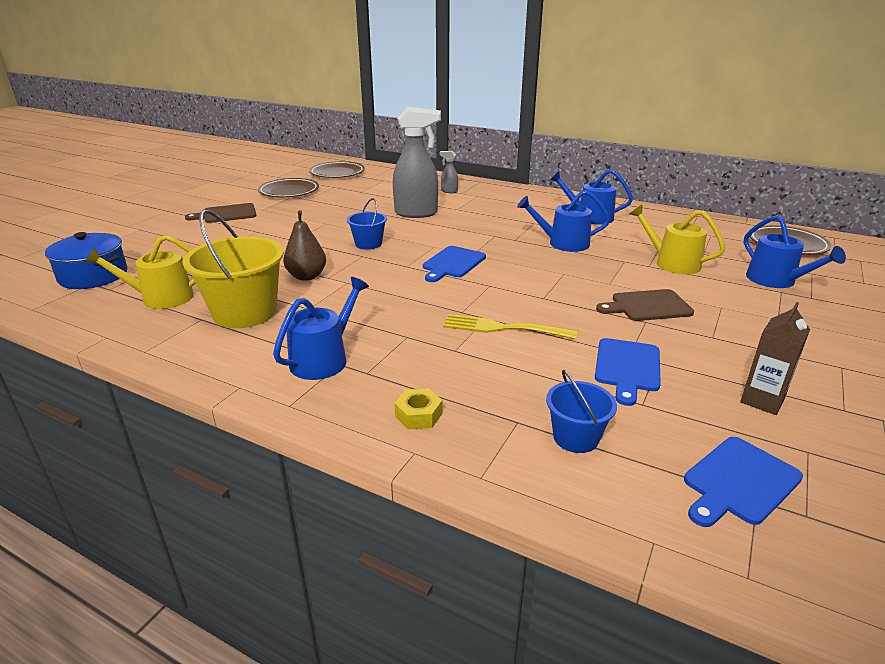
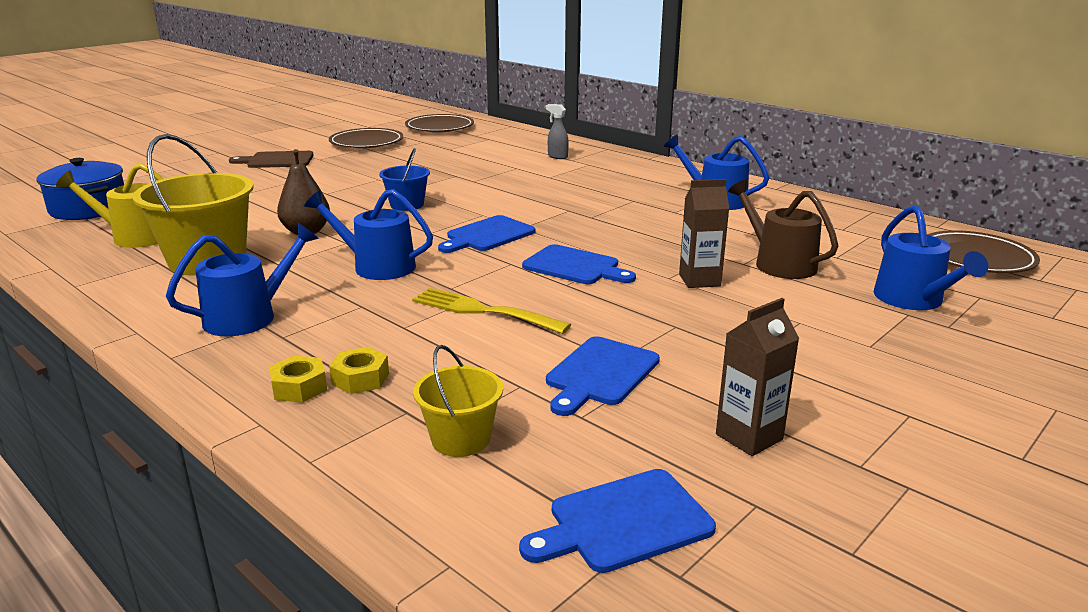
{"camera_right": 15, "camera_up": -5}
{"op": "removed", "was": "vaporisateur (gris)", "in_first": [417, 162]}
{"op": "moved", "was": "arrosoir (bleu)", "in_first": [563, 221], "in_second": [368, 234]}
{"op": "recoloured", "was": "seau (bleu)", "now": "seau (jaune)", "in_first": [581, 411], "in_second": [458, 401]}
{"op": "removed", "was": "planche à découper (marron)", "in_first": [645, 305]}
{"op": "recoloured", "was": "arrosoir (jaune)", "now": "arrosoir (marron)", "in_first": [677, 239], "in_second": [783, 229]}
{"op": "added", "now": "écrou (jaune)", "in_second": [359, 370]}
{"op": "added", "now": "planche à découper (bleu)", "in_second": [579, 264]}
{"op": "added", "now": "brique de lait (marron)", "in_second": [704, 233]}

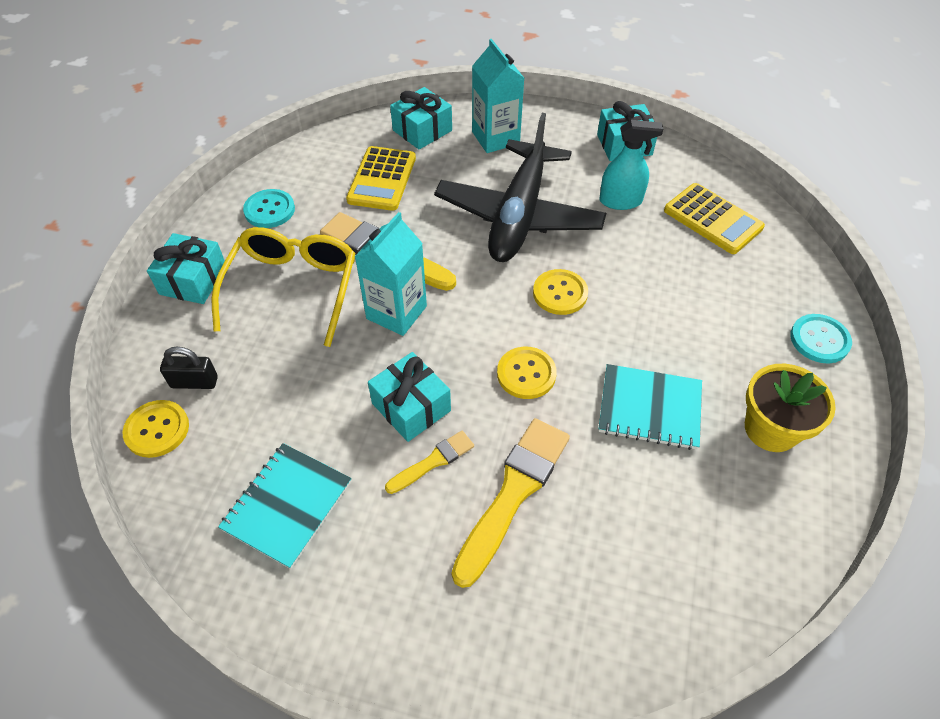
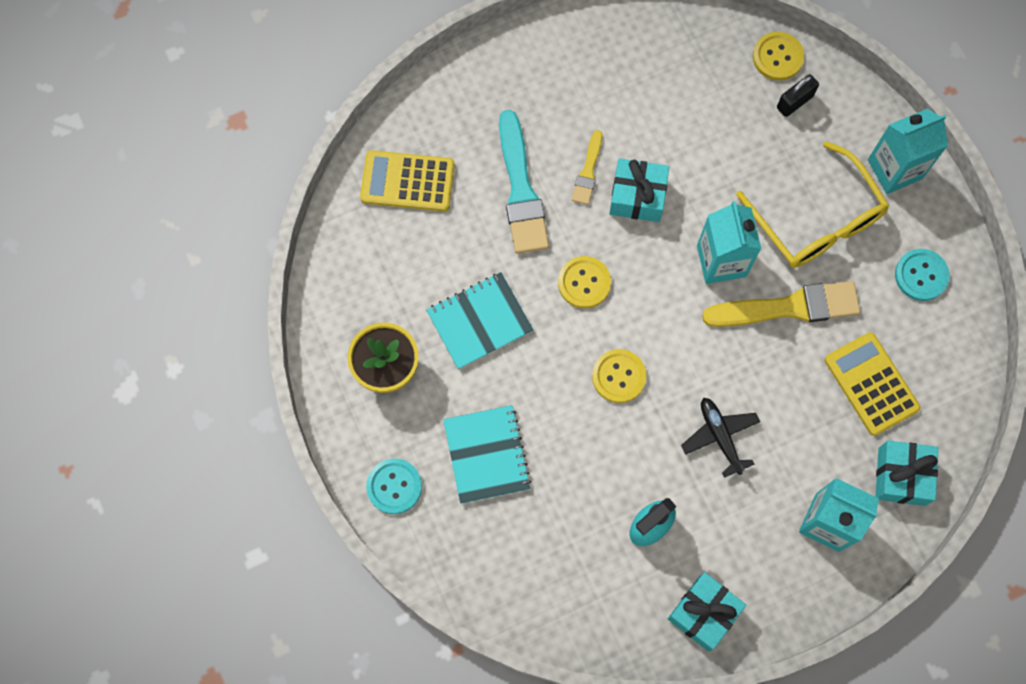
{"camera_right": 140, "camera_up": 20}
{"op": "replaced", "was": "cadeau (turquoise)", "now": "brique de lait (turquoise)", "in_first": [186, 268], "in_second": [908, 151]}
{"op": "moved", "was": "carnet (turquoise)", "in_first": [285, 506], "in_second": [487, 454]}
{"op": "resized", "was": "avion (noir)", "in_first": [520, 187], "in_second": [720, 438], "ratio": 0.45}
{"op": "recoloured", "was": "pinceau (jaune)", "now": "pinceau (turquoise)", "in_first": [510, 503], "in_second": [524, 182]}
{"op": "moved", "was": "calculatrice (jaune)", "in_first": [714, 218], "in_second": [407, 180]}

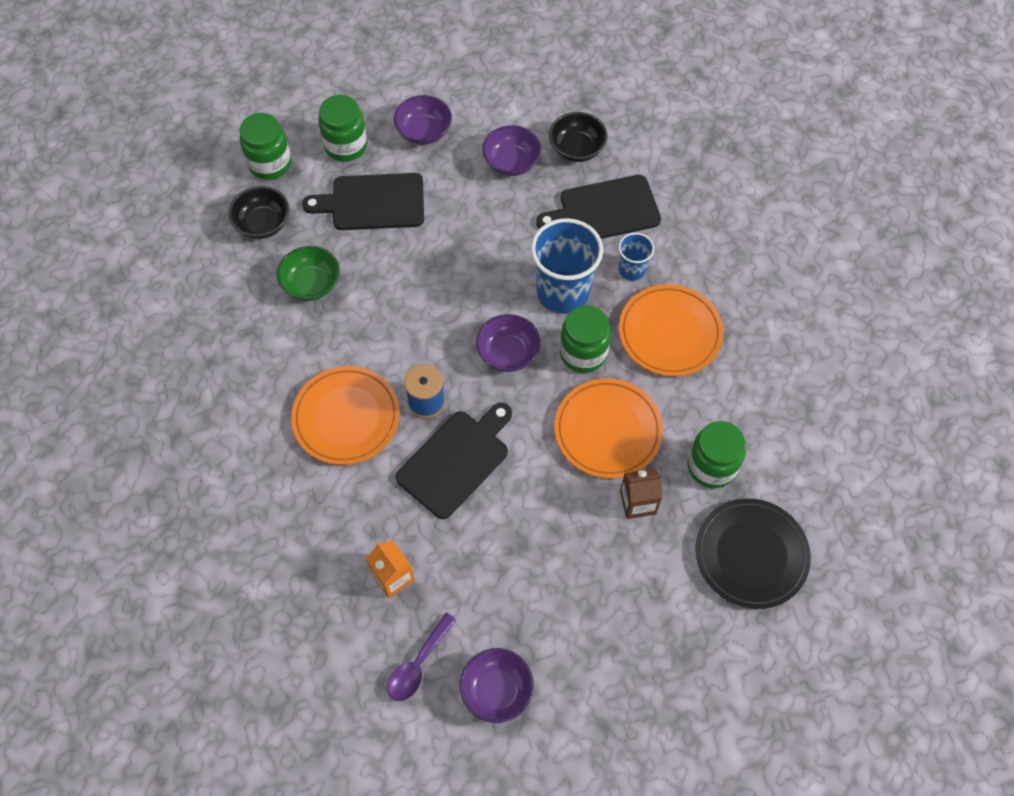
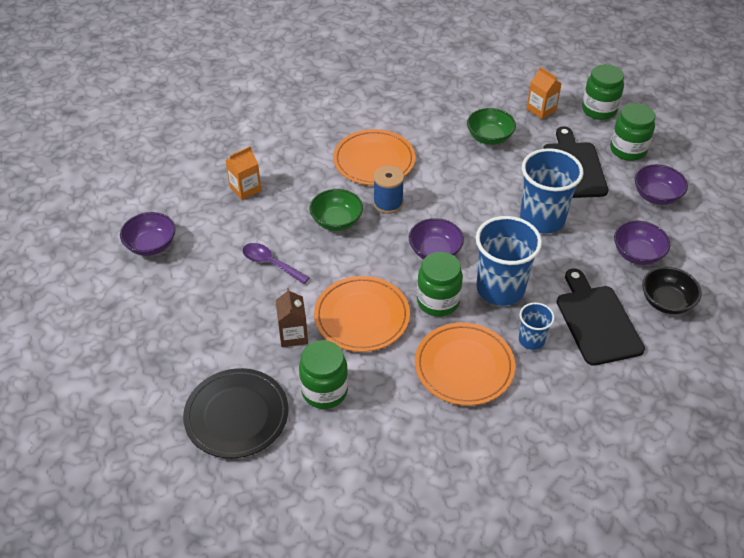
{"camera_right": 90, "camera_up": -15}
{"op": "replaced", "was": "bol (noir)", "now": "brique de lait (orange)", "in_first": [258, 212], "in_second": [544, 93]}
{"op": "moved", "was": "cuillère (violet)", "in_first": [421, 657], "in_second": [276, 263]}
{"op": "replaced", "was": "planche à découper (noir)", "now": "bol (vert)", "in_first": [453, 461], "in_second": [336, 210]}
{"op": "added", "now": "gobelet (bleu)", "in_second": [552, 191]}

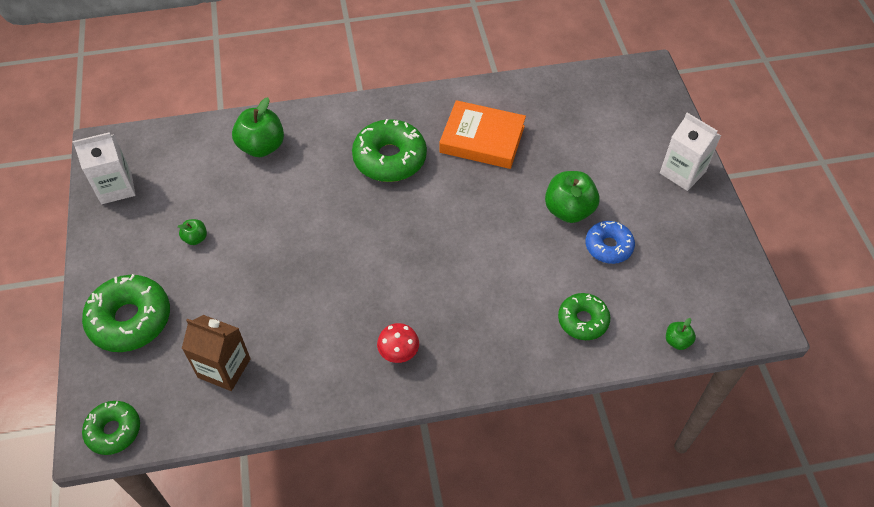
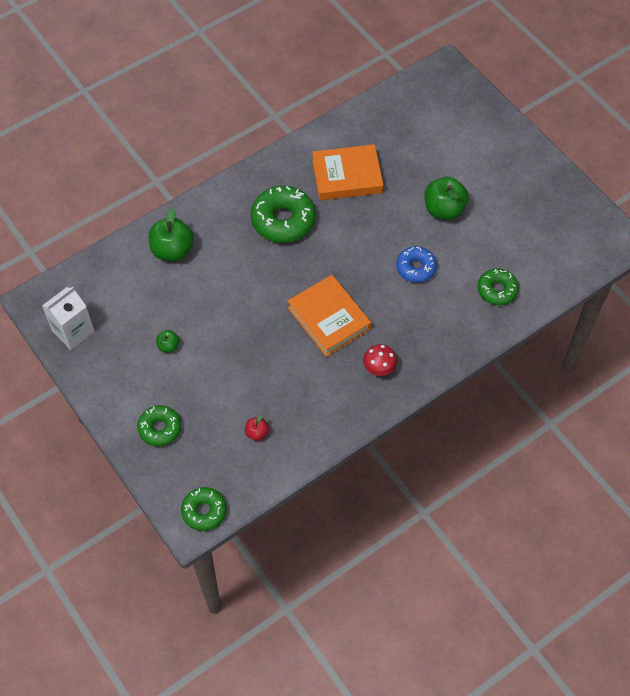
{"camera_right": -25, "camera_up": 5}
{"op": "resized", "was": "beignet (vert)", "in_first": [126, 313], "in_second": [159, 425], "ratio": 0.61}
{"op": "replaced", "was": "brique de lait (marron)", "now": "pomme (rouge)", "in_first": [216, 353], "in_second": [257, 427]}
{"op": "moved", "was": "beignet (bleu)", "in_first": [610, 242], "in_second": [416, 264]}
{"op": "removed", "was": "brique de lait (blanc)", "in_first": [690, 152]}
{"op": "removed", "was": "pomme (vert)", "in_first": [681, 334]}
{"op": "added", "now": "livre (orange)", "in_second": [329, 316]}

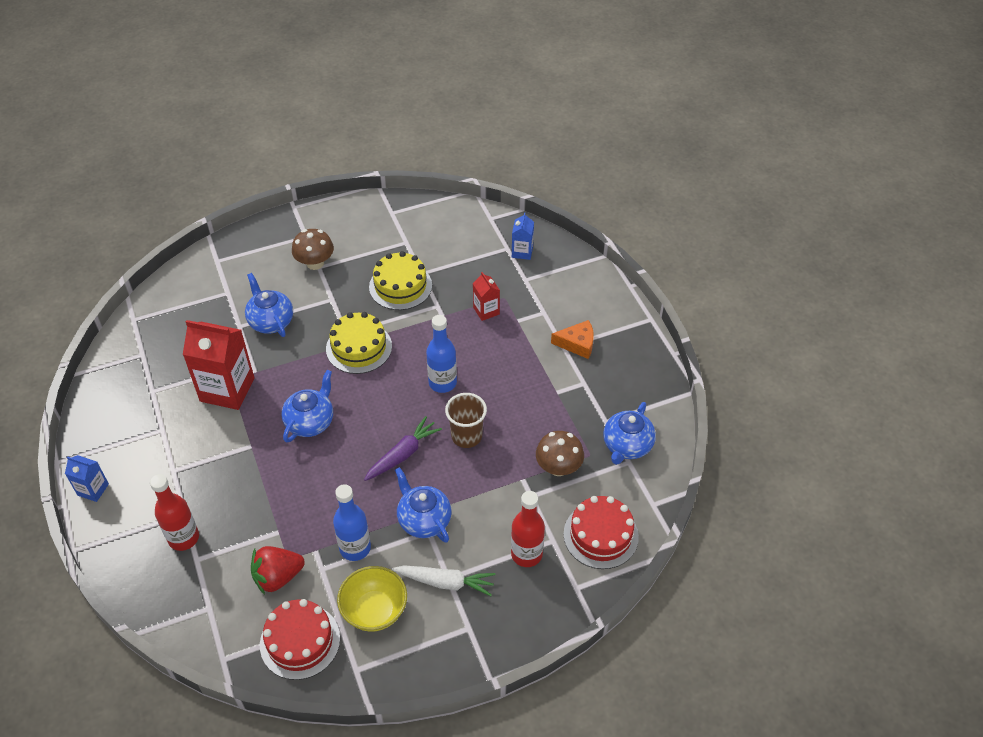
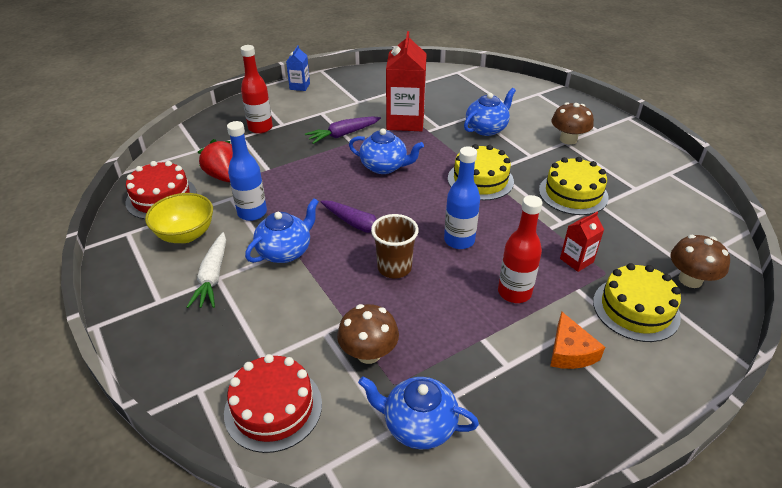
{"camera_right": 80, "camera_up": -10}
{"op": "moved", "was": "bouteille (rouge)", "in_first": [528, 529], "in_second": [520, 249]}
{"op": "replaced", "was": "brique de lait (bleu)", "now": "champignon (marron)", "in_first": [523, 236], "in_second": [700, 261]}
{"op": "added", "now": "carotte (violet)", "in_second": [343, 130]}
{"op": "added", "now": "gâteau (jaune)", "in_second": [637, 302]}

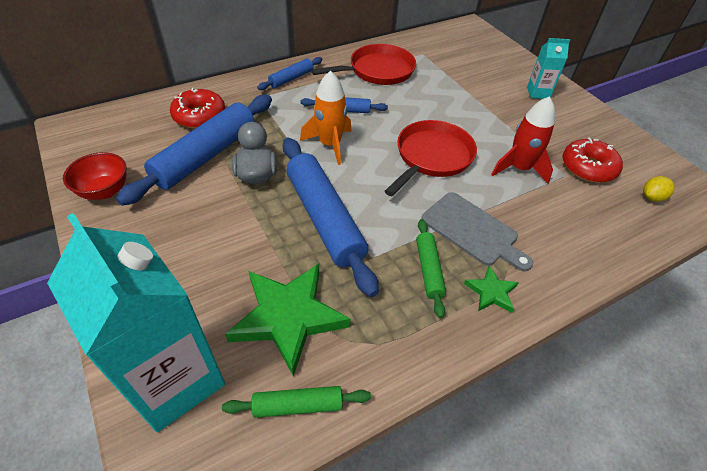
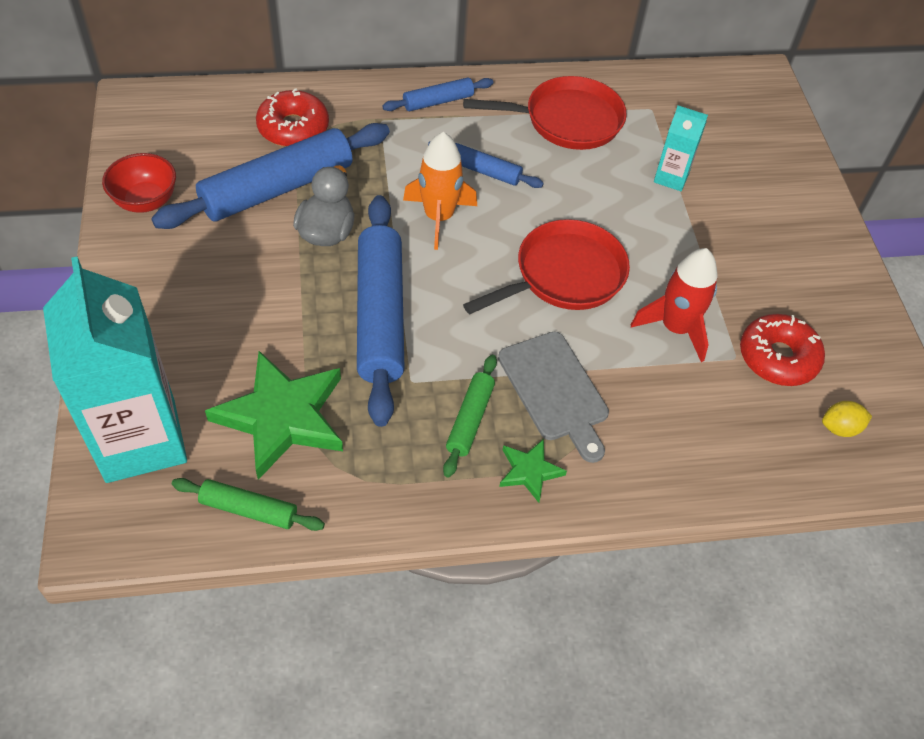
{"camera_right": 20, "camera_up": 5}
{"op": "moved", "was": "brique de lait (turquoise)", "in_first": [548, 68], "in_second": [681, 148]}

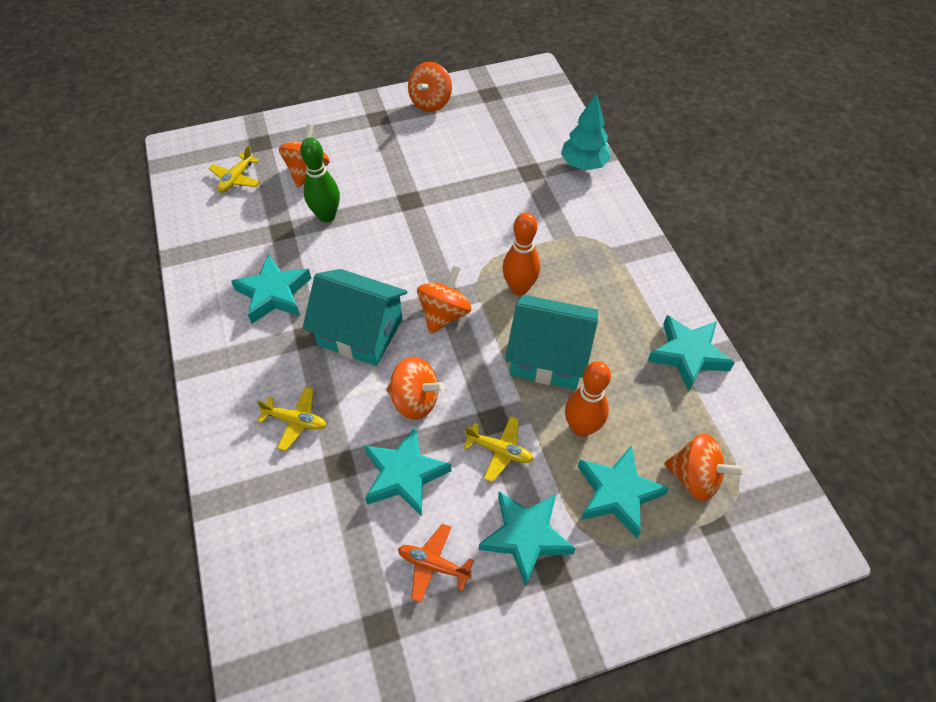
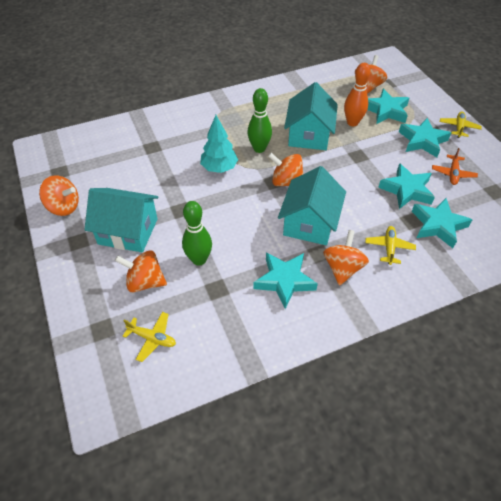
{"camera_right": -95, "camera_up": -5}
{"op": "moved", "was": "toupie (orange)", "in_first": [415, 388], "in_second": [346, 258]}
{"op": "moved", "was": "avion (jaune)", "in_first": [498, 449], "in_second": [461, 124]}
{"op": "recoloured", "was": "quille (orange)", "now": "quille (vert)", "in_first": [521, 253], "in_second": [259, 120]}
{"op": "moved", "was": "arbre (turquoise)", "in_first": [586, 132], "in_second": [219, 144]}
{"op": "moved", "was": "étoile (turquoise)", "in_first": [691, 353], "in_second": [442, 223]}
{"op": "added", "now": "maison (turquoise)", "in_second": [121, 220]}

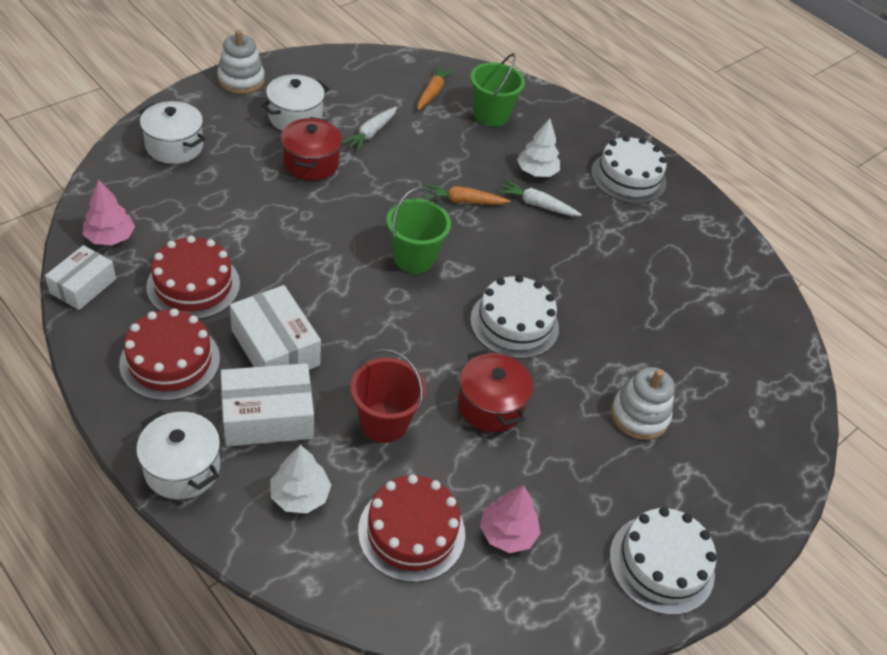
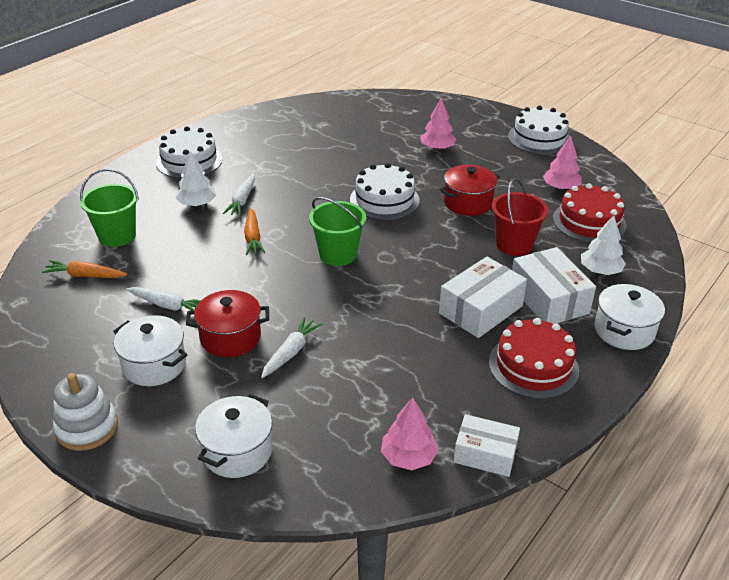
{"camera_right": -95, "camera_up": -10}
{"op": "removed", "was": "gâteau (rouge)", "in_first": [193, 277]}
{"op": "replaced", "was": "jouet à empiler (blanc)", "now": "arbre (rose)", "in_first": [643, 403], "in_second": [438, 124]}
{"op": "added", "now": "carotte (blanc)", "in_second": [291, 347]}

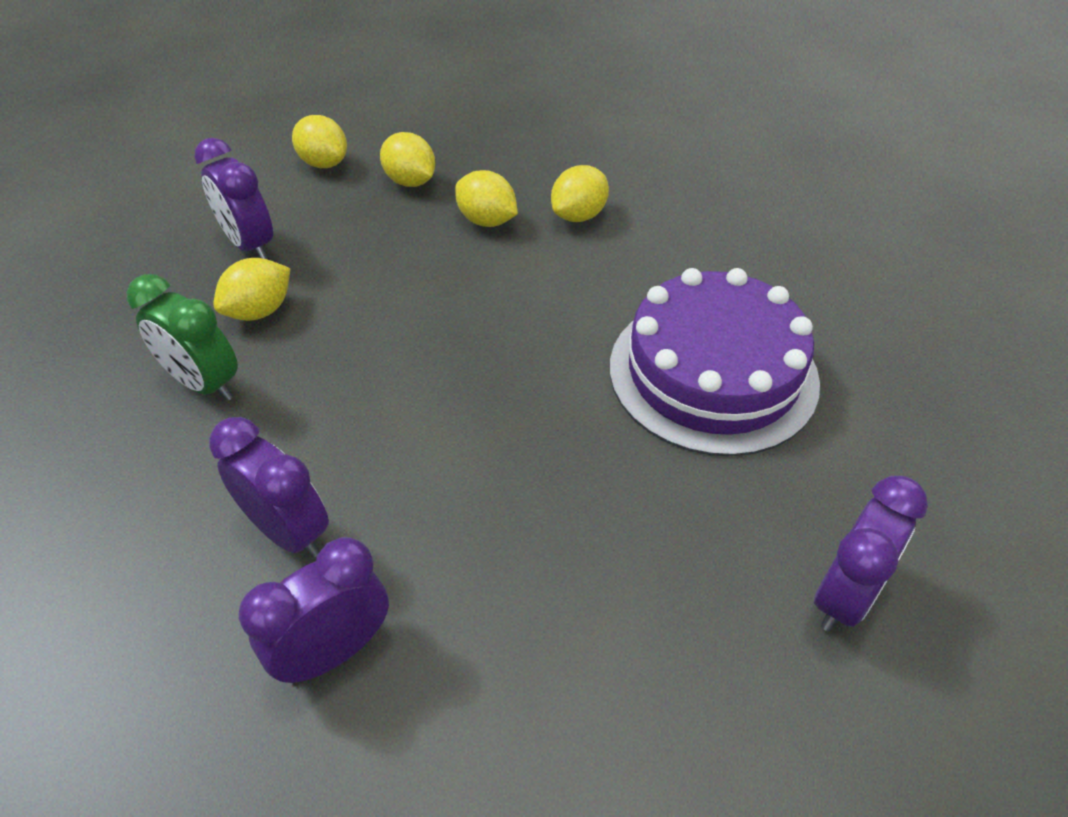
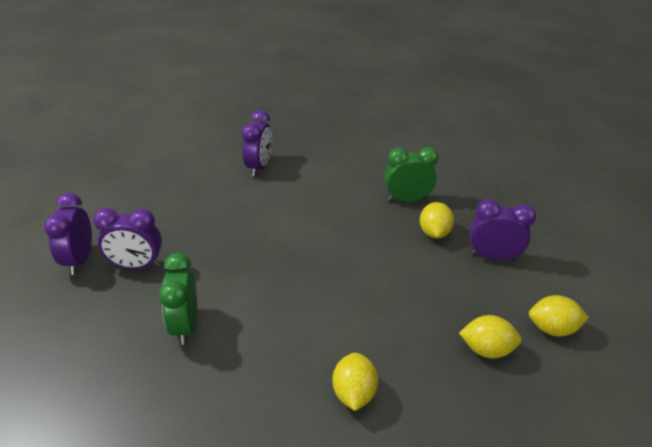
{"camera_right": 140, "camera_up": -10}
{"op": "moved", "was": "réveil (violet)", "in_first": [269, 487], "in_second": [127, 238]}
{"op": "removed", "was": "citron (jaune)", "in_first": [486, 198]}
{"op": "replaced", "was": "gâteau (violet)", "now": "réveil (vert)", "in_first": [715, 362], "in_second": [178, 299]}

